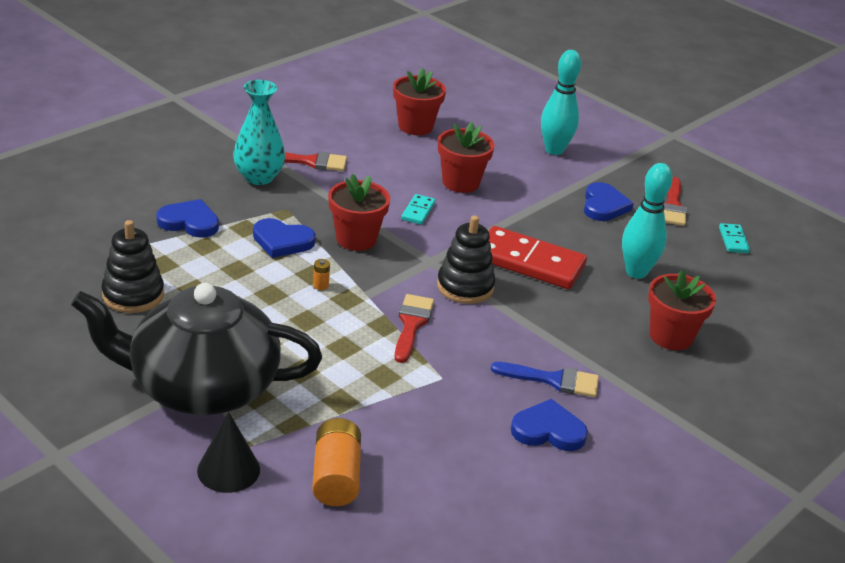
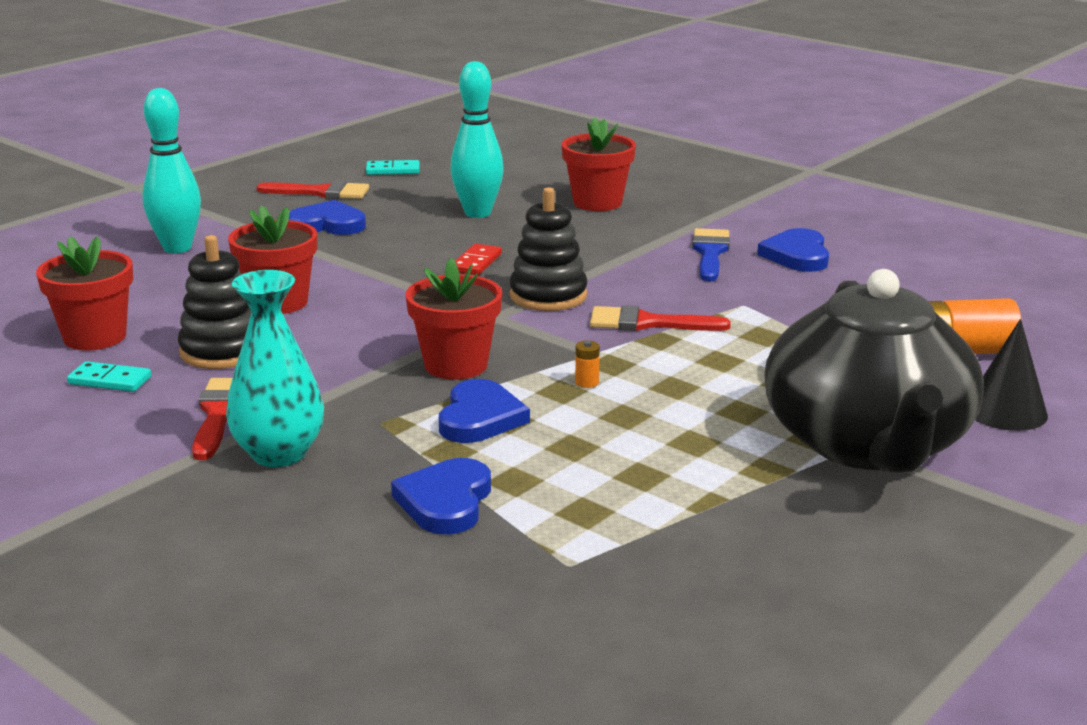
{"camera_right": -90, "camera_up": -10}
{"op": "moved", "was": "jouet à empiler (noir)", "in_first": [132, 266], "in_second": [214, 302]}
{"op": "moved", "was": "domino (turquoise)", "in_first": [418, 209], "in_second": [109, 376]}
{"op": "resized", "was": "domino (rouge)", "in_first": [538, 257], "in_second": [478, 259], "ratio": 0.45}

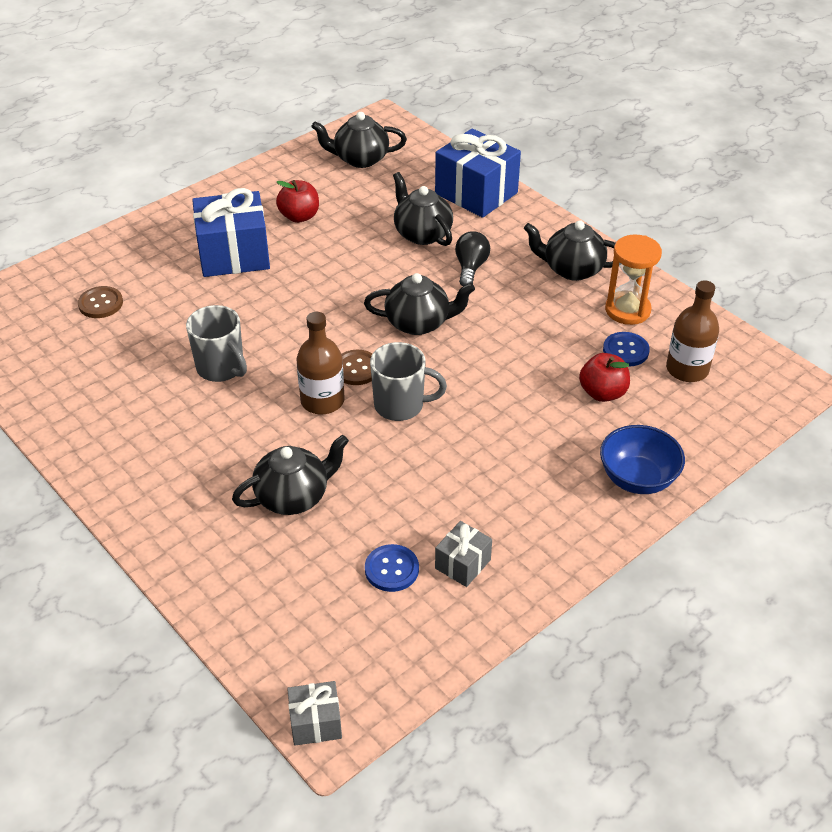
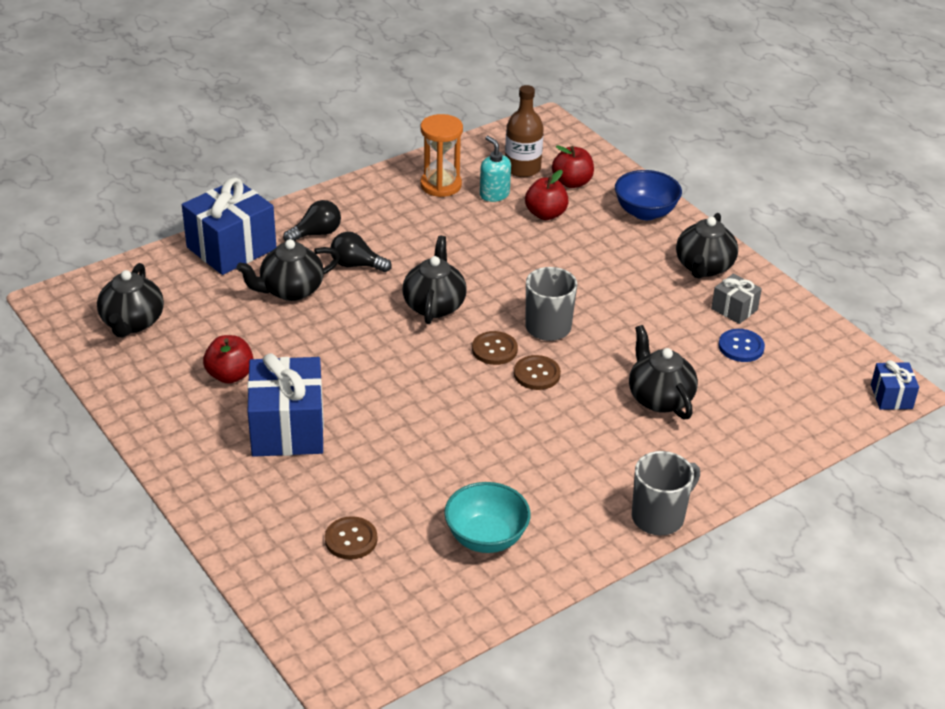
{"camera_right": -85, "camera_up": -5}
{"op": "moved", "was": "tasse (gris)", "in_first": [216, 343], "in_second": [666, 493]}
{"op": "recoloured", "was": "cadeau (gris)", "now": "cadeau (bleu)", "in_first": [314, 713], "in_second": [895, 385]}
{"op": "replaced", "was": "bouteille (marron)", "now": "bouton (marron)", "in_first": [320, 363], "in_second": [537, 372]}
{"op": "moved", "was": "théière (noir)", "in_first": [569, 250], "in_second": [707, 246]}
{"op": "replaced", "was": "bouton (bleu)", "now": "distributeur de savon (turquoise)", "in_first": [626, 349], "in_second": [495, 169]}
{"op": "added", "now": "ampoule (noir)", "in_second": [312, 220]}
{"op": "added", "now": "bol (turquoise)", "in_second": [487, 517]}
{"op": "added", "now": "pomme (rouge)", "in_second": [573, 166]}

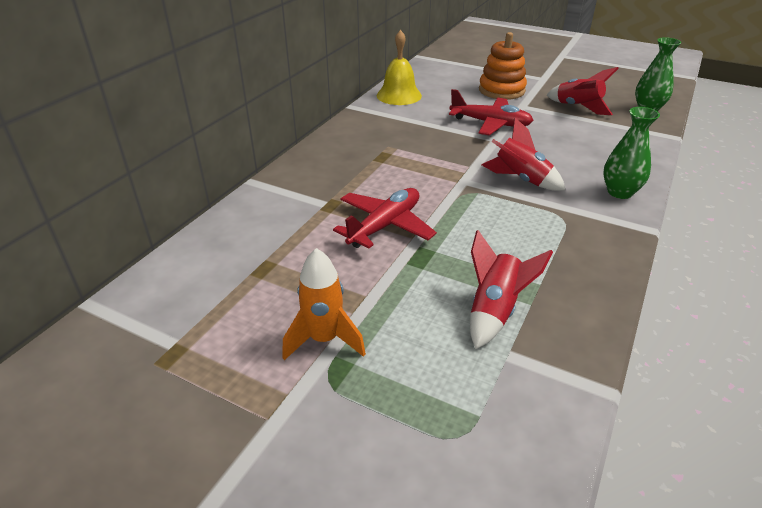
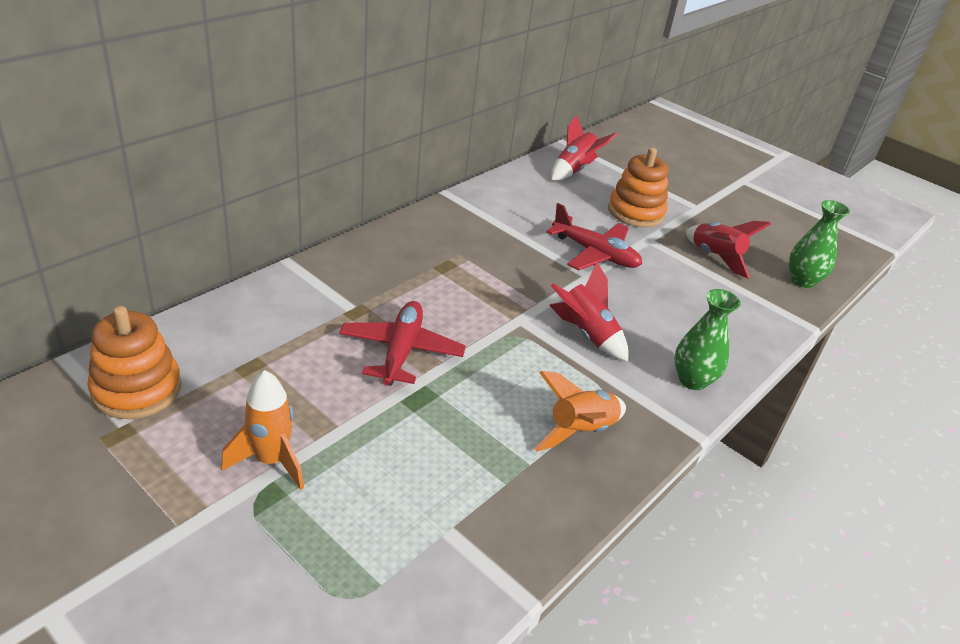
{"camera_right": 10, "camera_up": 0}
{"op": "turned", "was": "avion (rouge)", "in_first": [385, 218], "in_second": [402, 343], "clockwise": -45}
{"op": "removed", "was": "cloche (jaune)", "in_first": [399, 67]}
{"op": "moved", "was": "fusée (rouge)", "in_first": [511, 289], "in_second": [584, 148]}
{"op": "added", "now": "jouet à empiler (orange)", "in_second": [134, 362]}
{"op": "added", "now": "fusée (orange)", "in_second": [580, 411]}

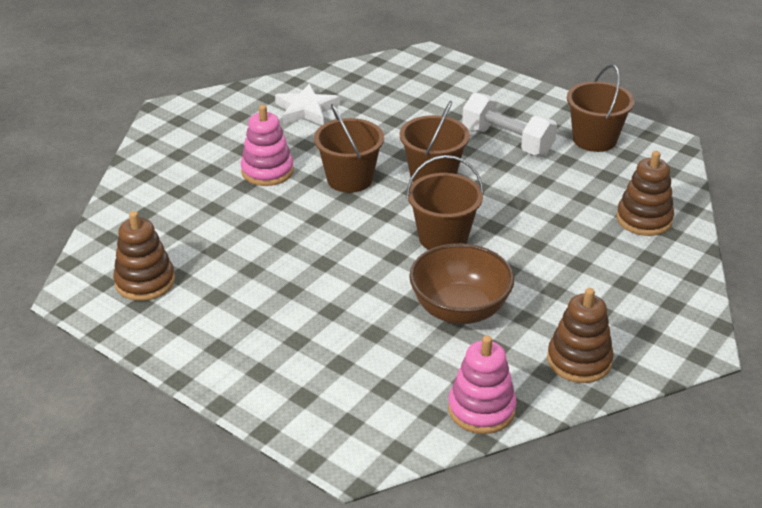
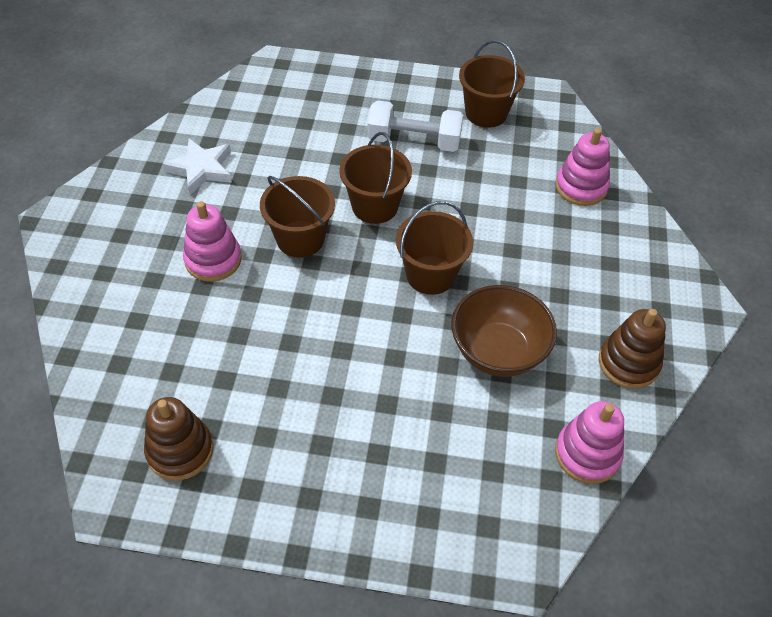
{"camera_right": -30, "camera_up": 15}
{"op": "recoloured", "was": "jouet à empiler (marron)", "now": "jouet à empiler (rose)", "in_first": [645, 193], "in_second": [582, 167]}

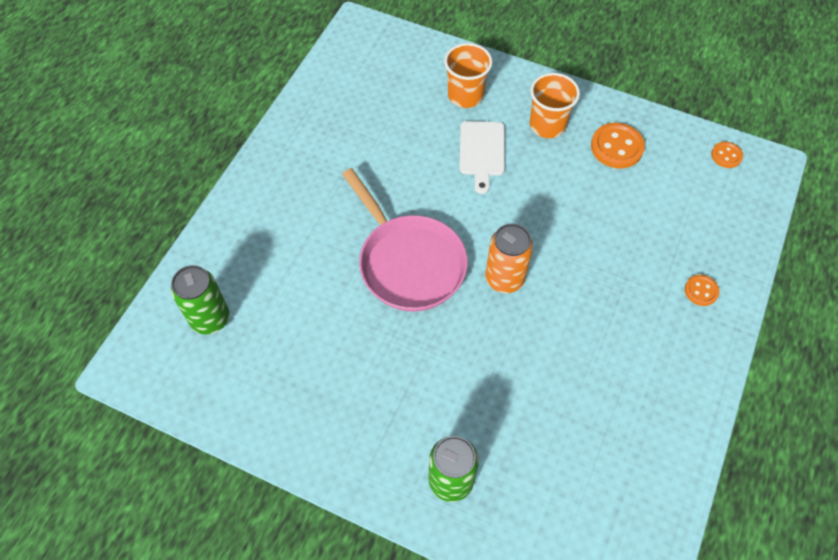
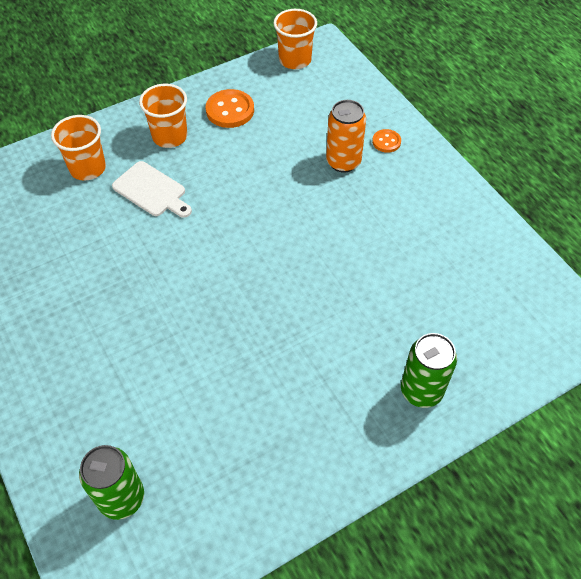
{"camera_right": -55, "camera_up": -5}
{"op": "removed", "was": "poêle (rose)", "in_first": [405, 239]}
{"op": "moved", "was": "canette (orange)", "in_first": [509, 258], "in_second": [346, 136]}
{"op": "replaced", "was": "bouton (orange)", "now": "gobelet (orange)", "in_first": [727, 155], "in_second": [295, 39]}

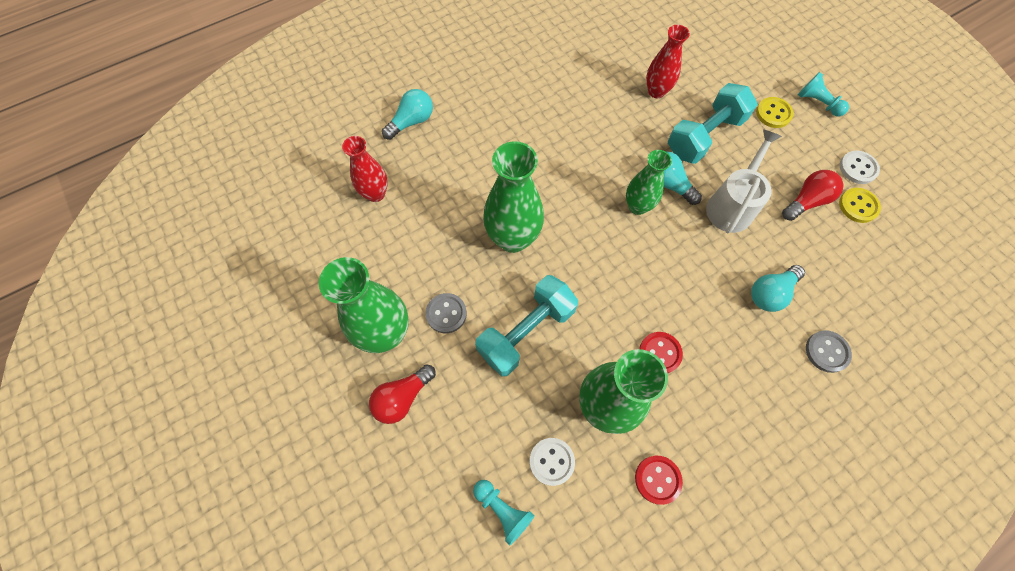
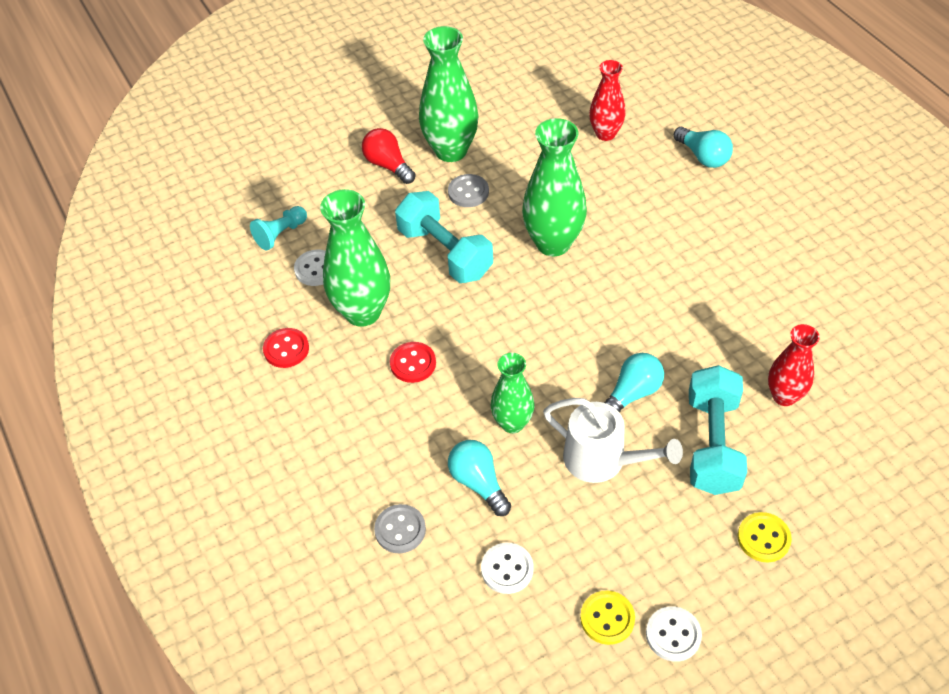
{"camera_right": 95, "camera_up": -15}
{"op": "moved", "was": "vase (vert)", "in_first": [649, 182], "in_second": [512, 393]}
{"op": "turned", "was": "haltère (turquoise)", "in_first": [713, 123], "in_second": [718, 430], "clockwise": 45}
{"op": "removed", "was": "ampoule (rouge)", "in_first": [813, 195]}
{"op": "removed", "was": "pion (turquoise)", "in_first": [823, 94]}
{"op": "added", "now": "bouton (blanc)", "in_second": [507, 568]}

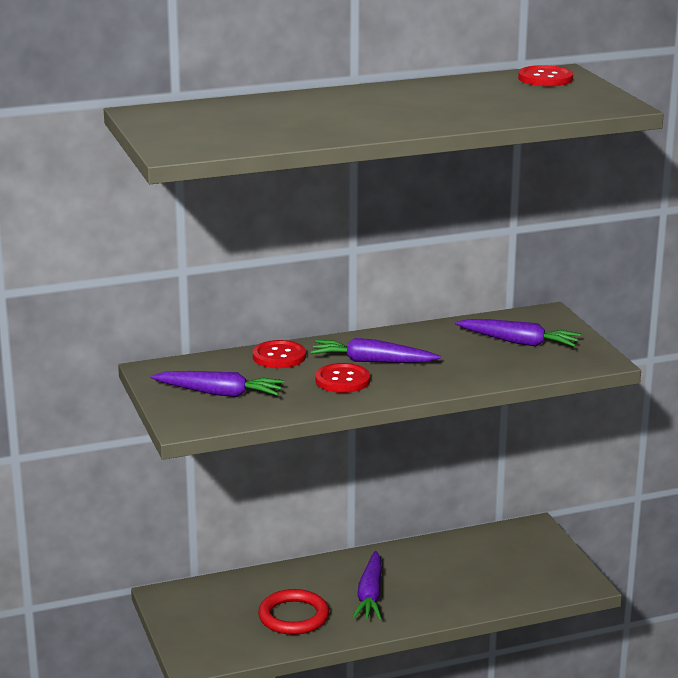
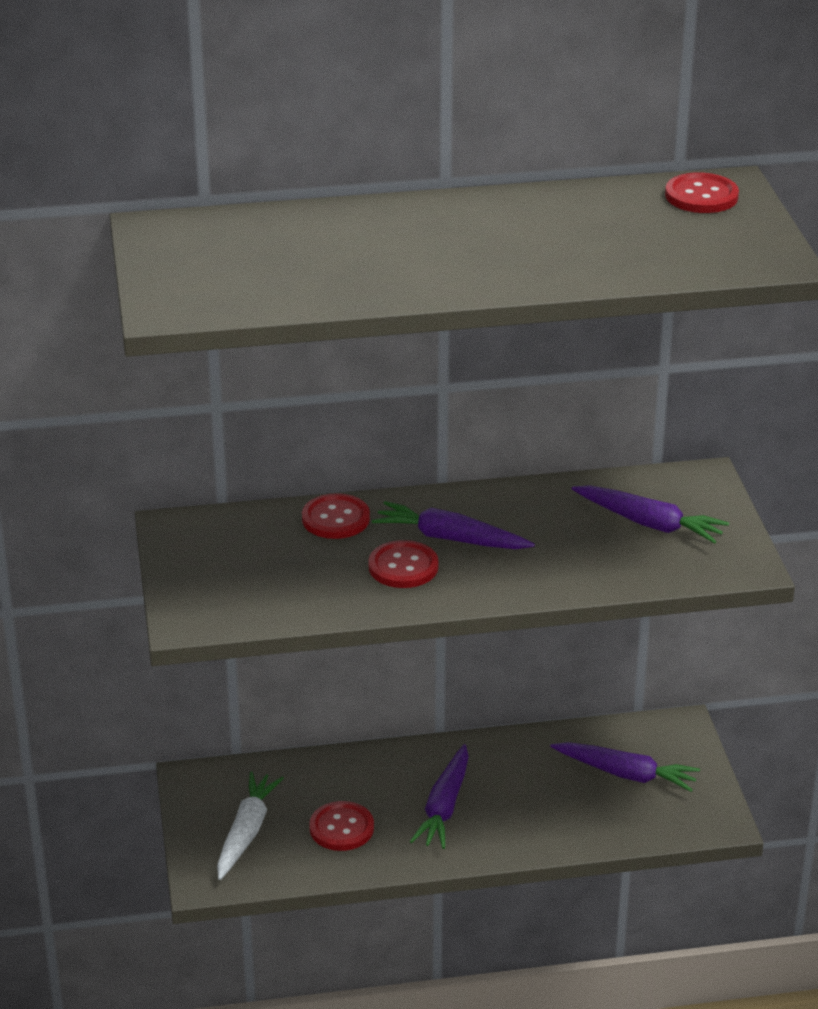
{"camera_right": 10, "camera_up": 10}
{"op": "moved", "was": "carotte (violet)", "in_first": [217, 384], "in_second": [625, 767]}
{"op": "replaced", "was": "anneau (rouge)", "now": "bouton (rouge)", "in_first": [293, 612], "in_second": [341, 826]}
{"op": "added", "now": "carotte (blanc)", "in_second": [250, 826]}

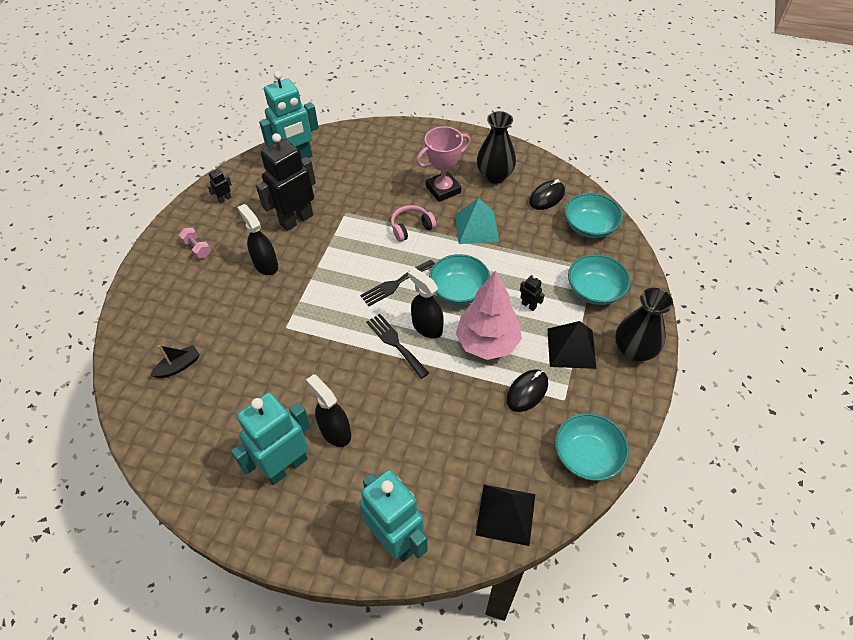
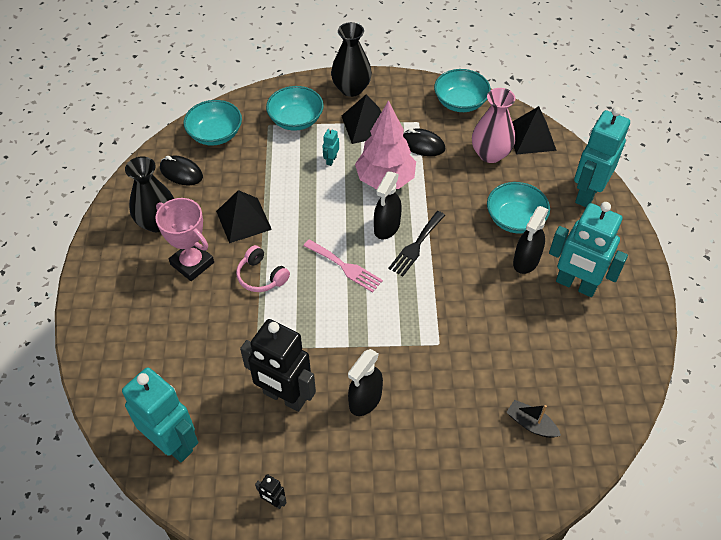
{"camera_right": -110, "camera_up": 0}
{"op": "removed", "was": "haltère (rose)", "in_first": [194, 243]}
{"op": "recoloured", "was": "fourchette (noir)", "now": "fourchette (rose)", "in_first": [397, 283], "in_second": [343, 266]}
{"op": "moved", "was": "bol (turquoise)", "in_first": [459, 279], "in_second": [518, 207]}
{"op": "recoloured", "was": "pyramide (turquoise)", "now": "pyramide (noir)", "in_first": [477, 221], "in_second": [244, 216]}
{"op": "recoloured", "was": "robot (noir)", "now": "robot (turquoise)", "in_first": [532, 293], "in_second": [331, 146]}
{"op": "added", "now": "vase (rose)", "in_second": [494, 125]}

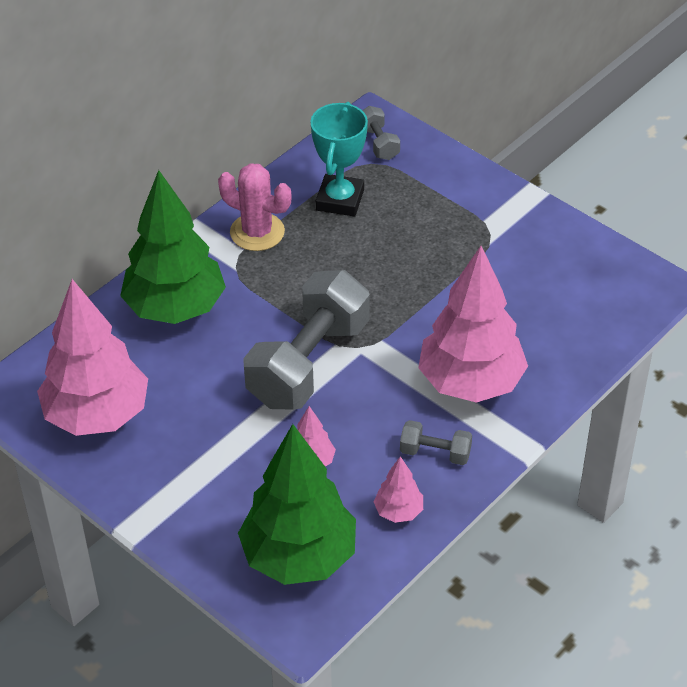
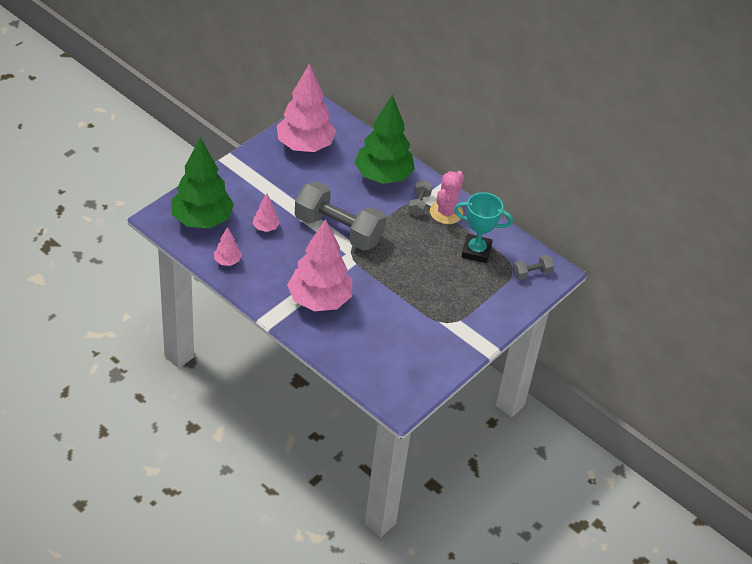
{"camera_right": 85, "camera_up": 0}
{"op": "moved", "was": "haltère (gris)", "in_first": [436, 442], "in_second": [420, 198]}

